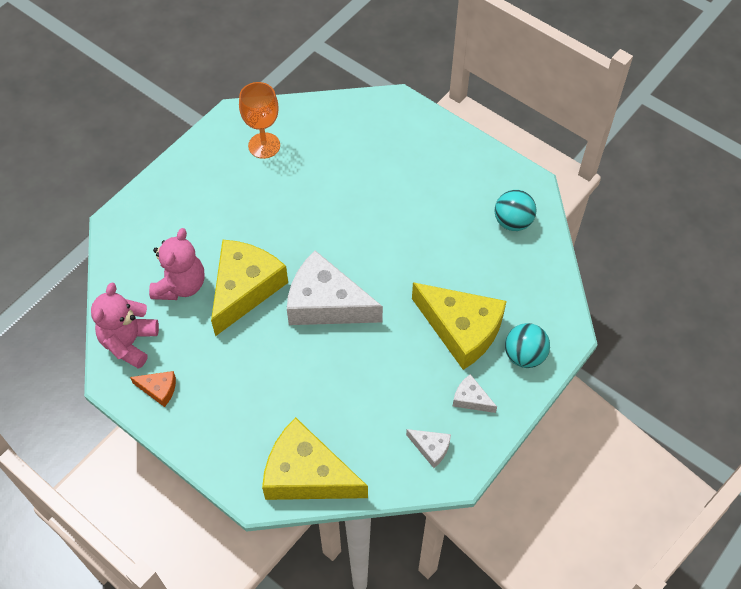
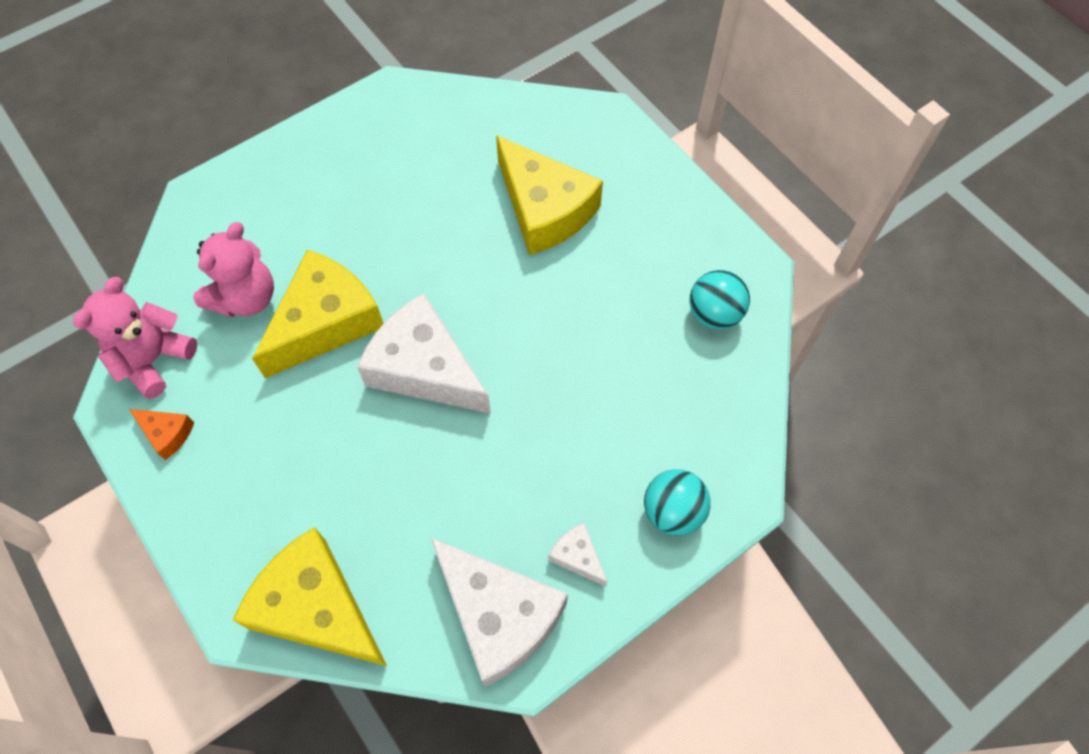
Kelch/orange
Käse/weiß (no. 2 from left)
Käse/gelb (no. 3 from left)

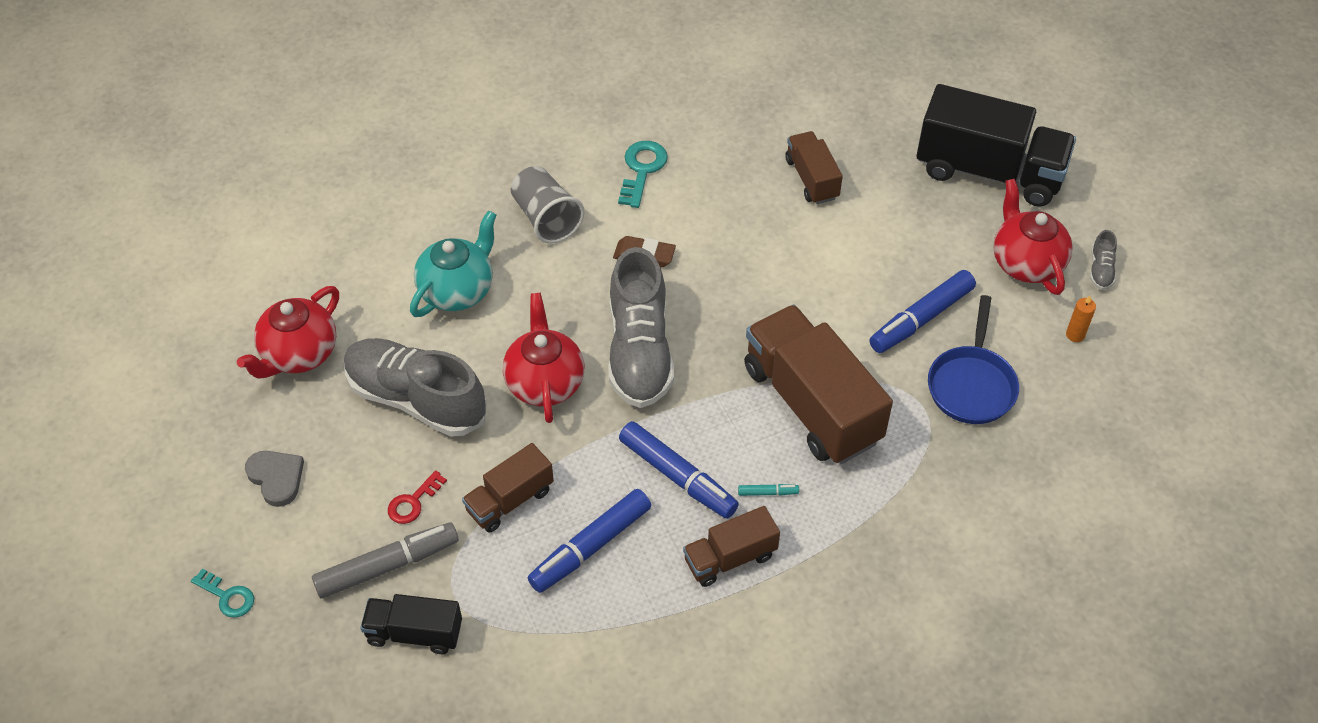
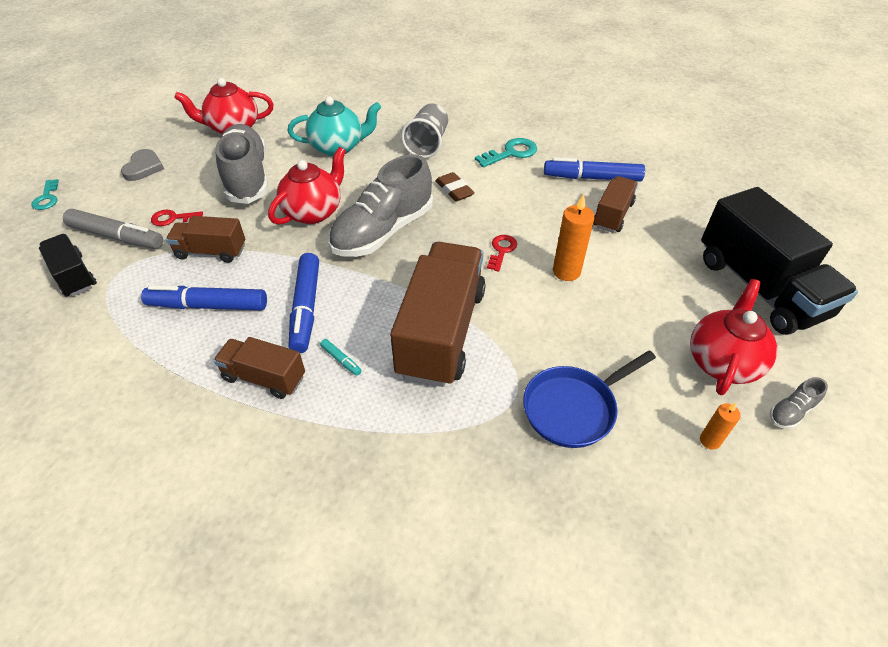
Filzstift/blau (no. 3 from left)
Schlüssel/rot (no. 2 from left)
Kerze/orange (no. 1 from left)

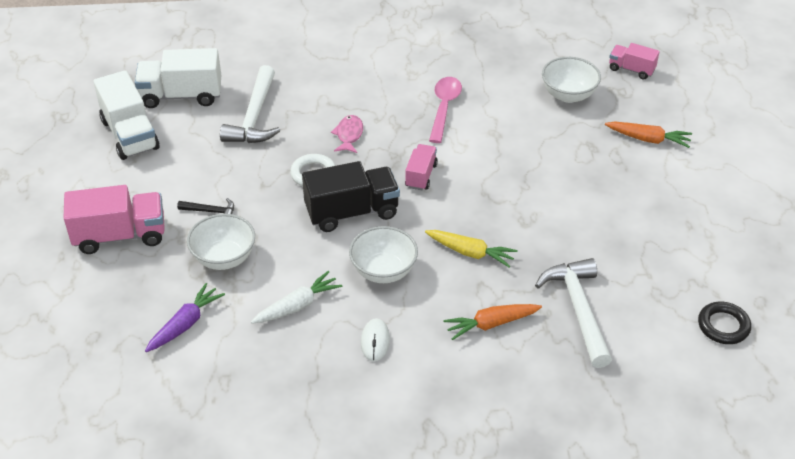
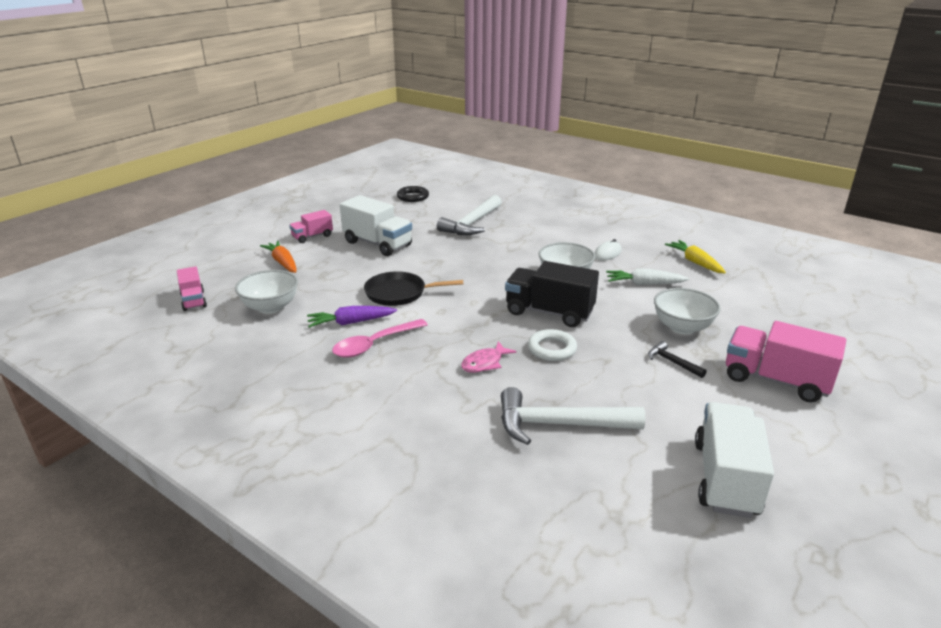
Lastwagen/weiß (no. 1 from left)
Karotte/lila
Hammer/weiß (no. 2 from left)
Lastwagen/rosa (no. 2 from left)
Karotte/gelb
Karotte/orange (no. 1 from left in the first image)
Pfanne/schwarz

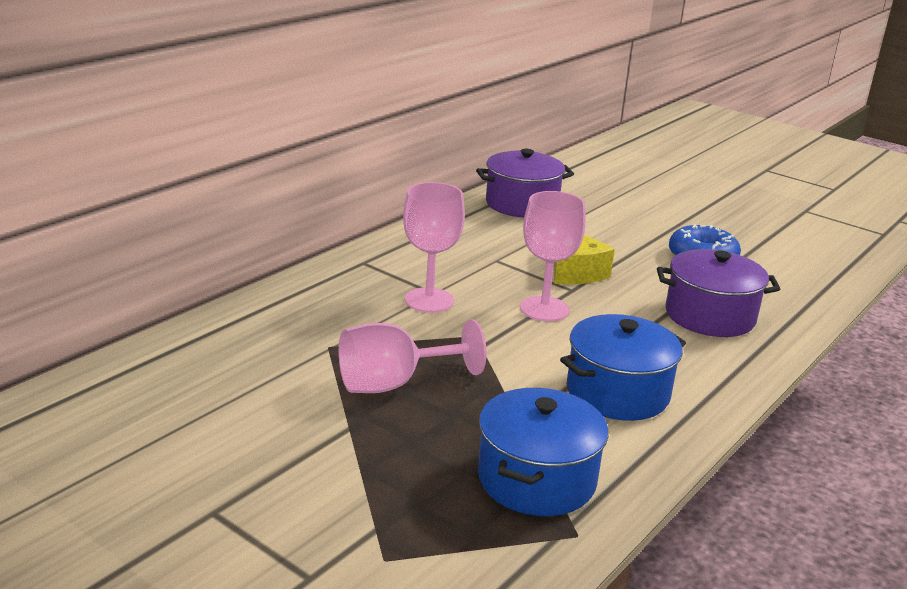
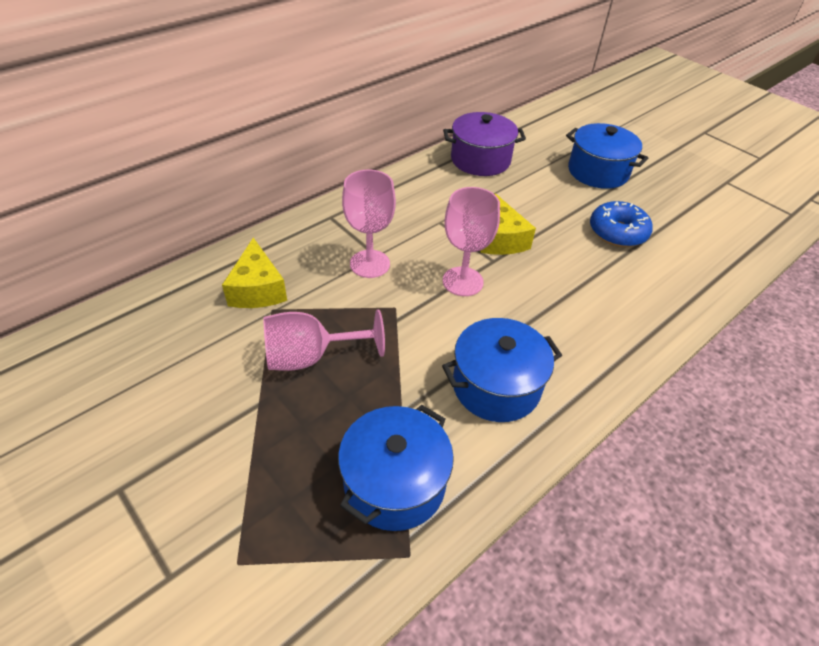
Kochtopf/lila (no. 2 from left in the first image)
Käse/gelb (no. 1 from left)
Kochtopf/blau (no. 3 from left)

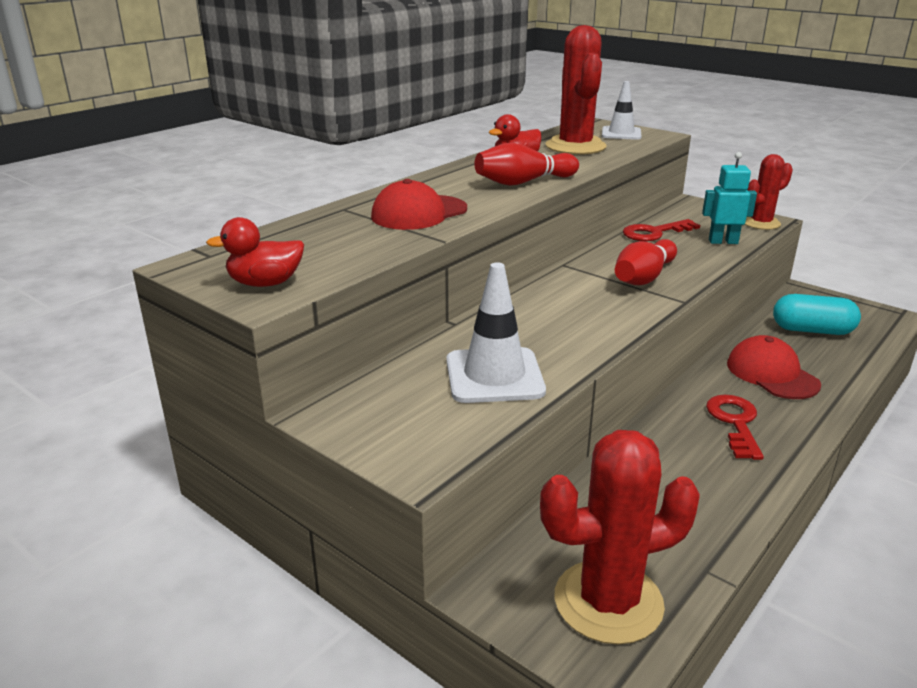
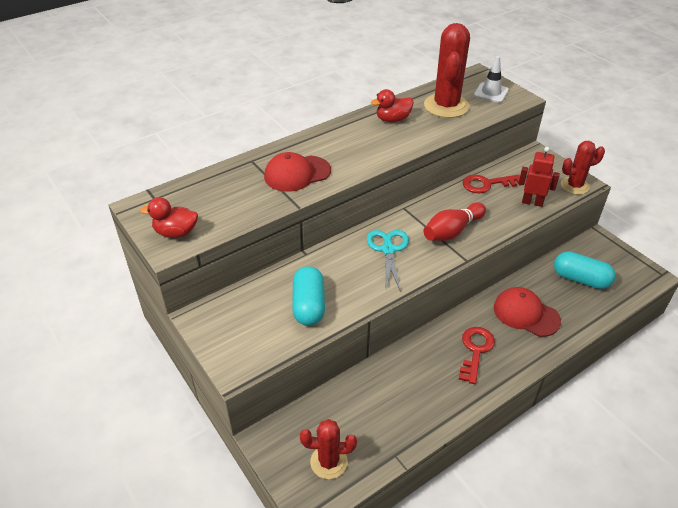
Kapsel/türkis (no. 1 from left)
Bowlingkegel/rot (no. 1 from left in the first image)
Kaktus/rot (no. 1 from left)
Roboter/rot
Kappe/rot (no. 2 from left)
Schere/türkis

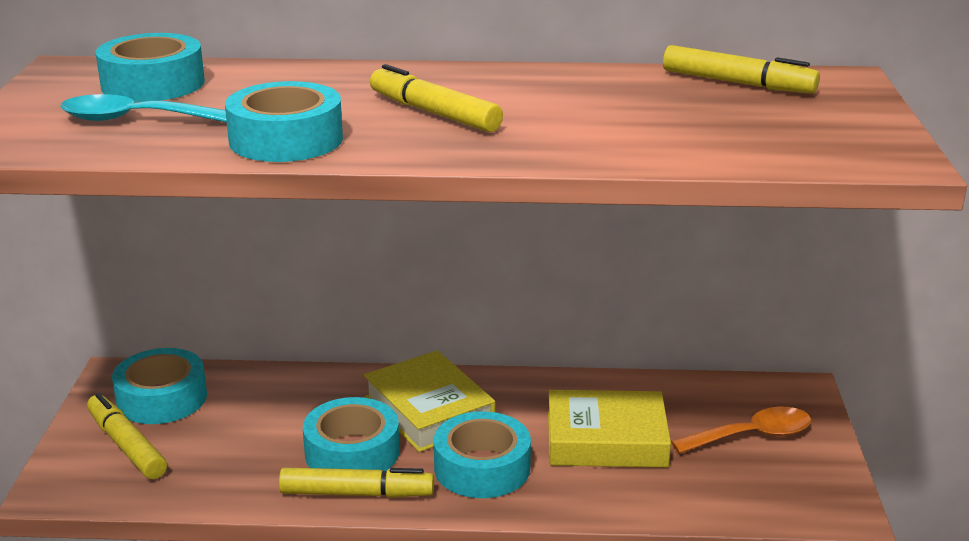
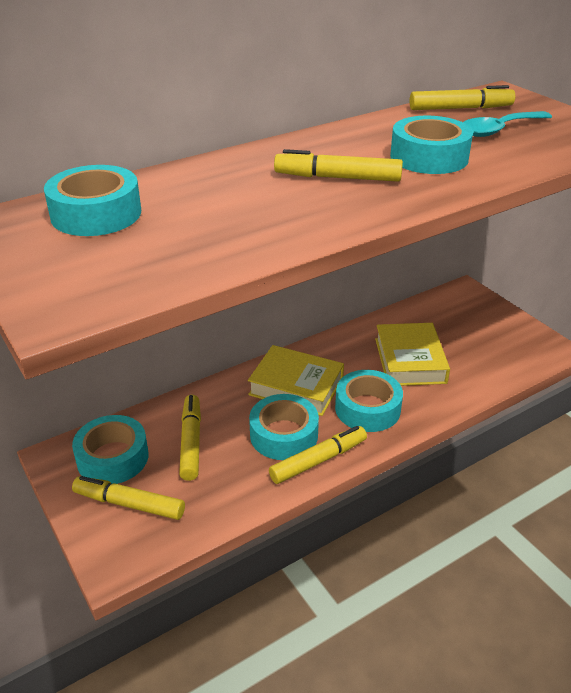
Löffel/türkis
Klebeband/türkis (no. 5 from left)
Buch/gelb (no. 2 from left)
Löffel/orange
Filzstift/gelb (no. 2 from left)

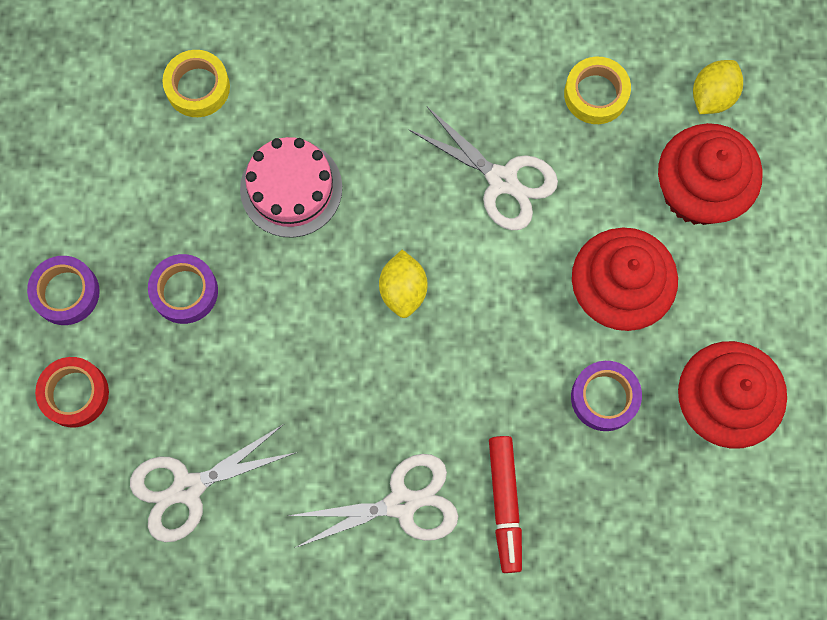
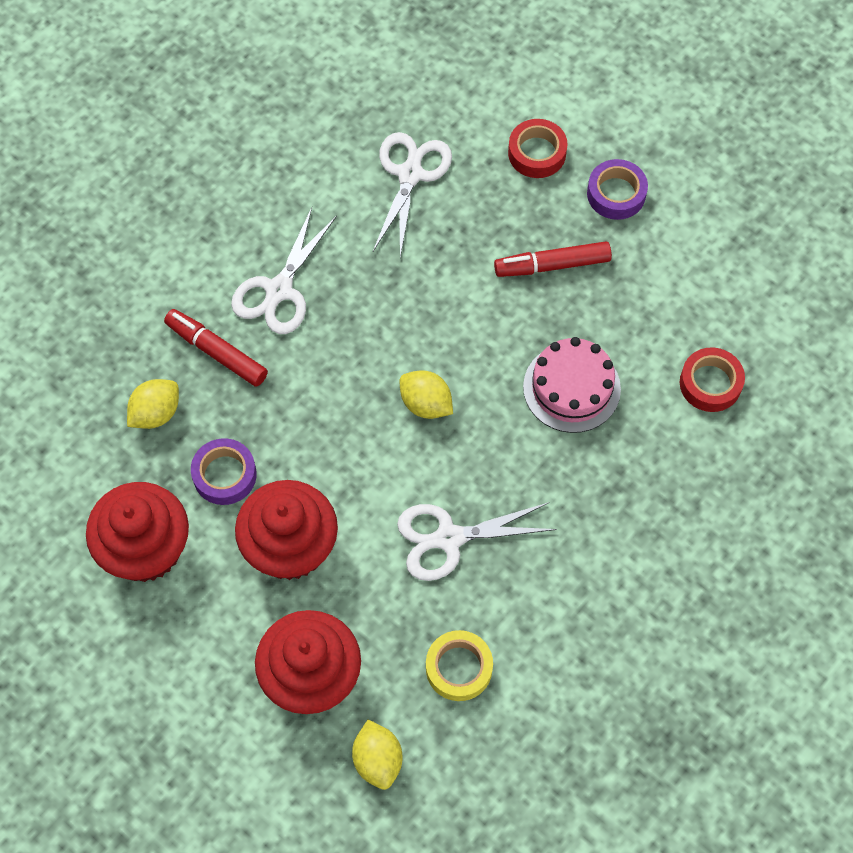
Filzstift/rot (no. 2 from left)
Klebeband/rot (no. 2 from left)
Zitrone/gelb (no. 1 from left)

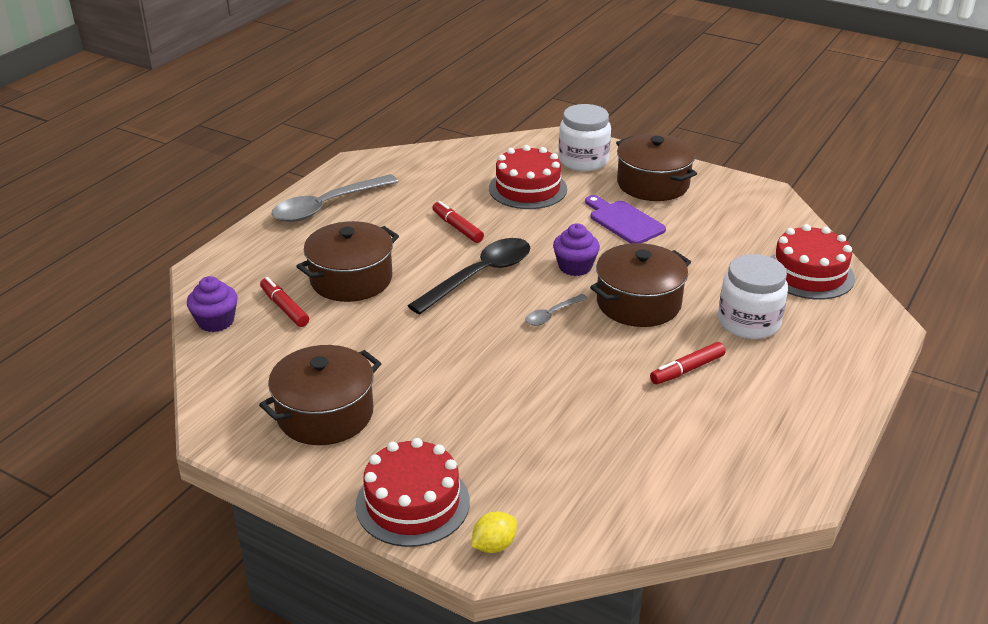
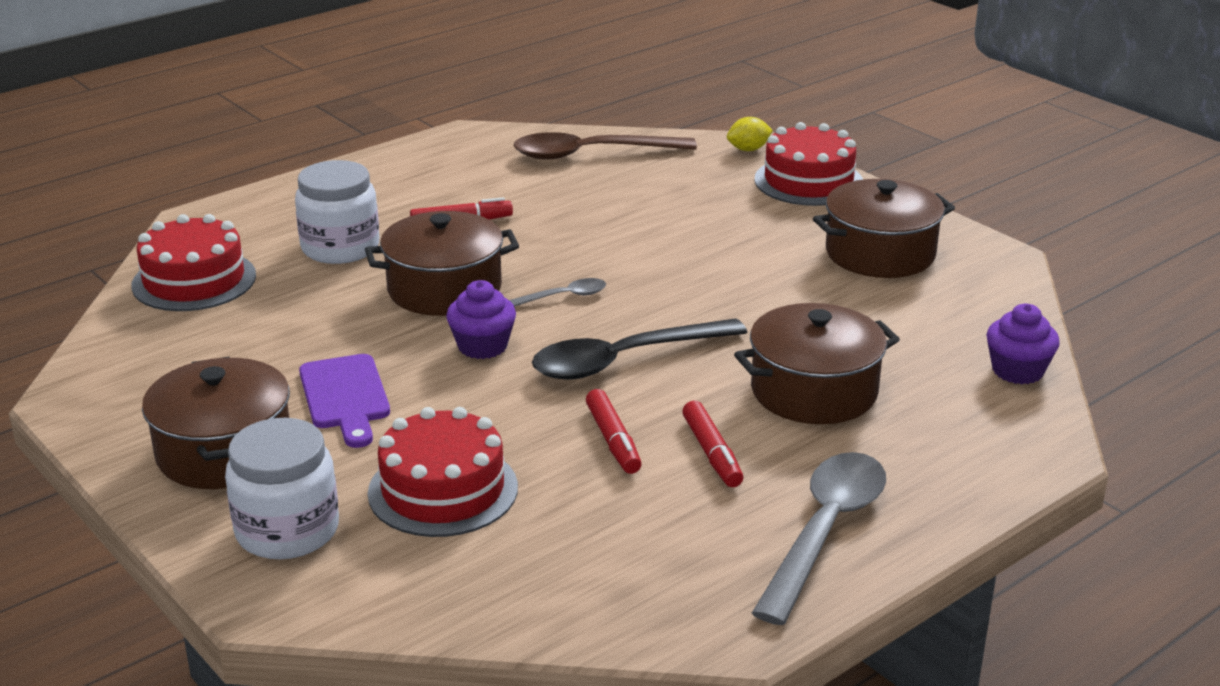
Filzstift/rot (no. 3 from left)
Löffel/grau (no. 2 from left)
Löffel/braun

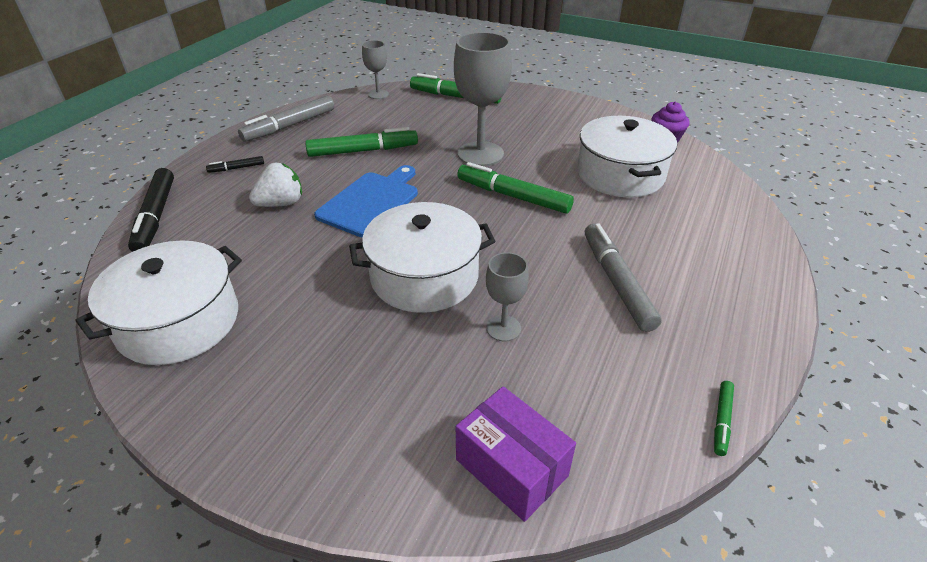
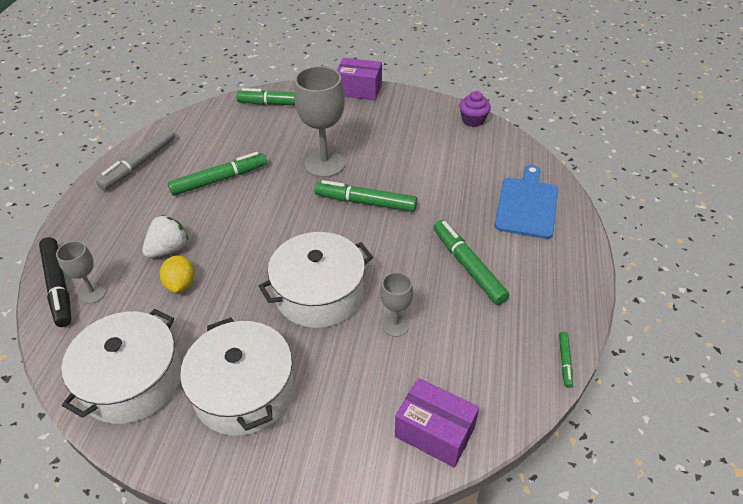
Filzstift/schwarz (no. 2 from left in the first image)
Schneidebrett/blau
Kelch/grau (no. 1 from left)
Kochtopf/weiß (no. 2 from left)
Filzstift/grün (no. 4 from left)
Zitrone/gelb
Schachtel/lila (no. 1 from left)

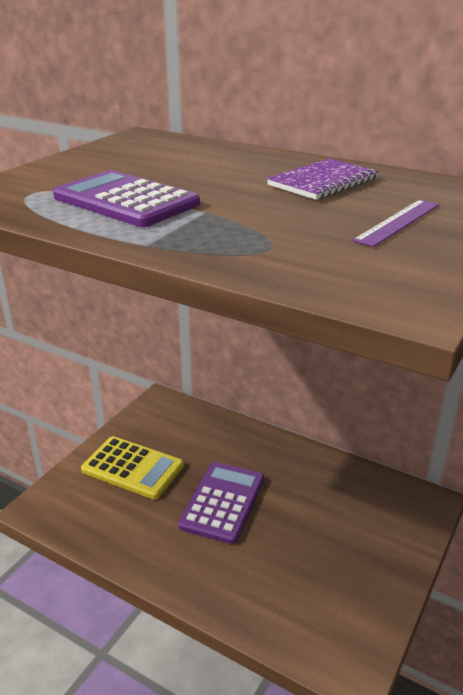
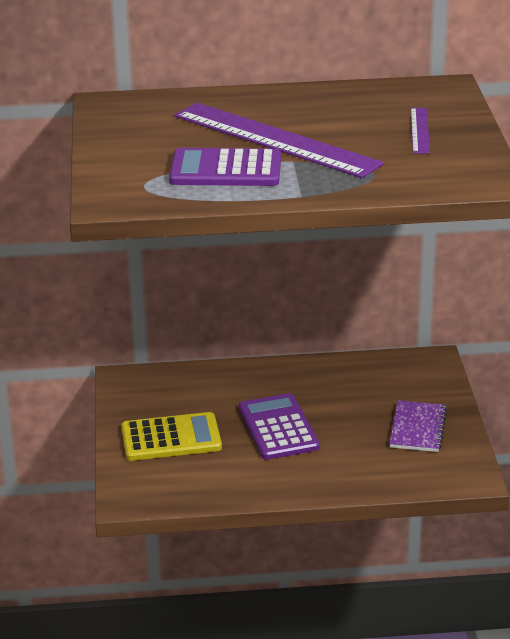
Notizbuch/lila
Lineal/lila (no. 1 from left)

